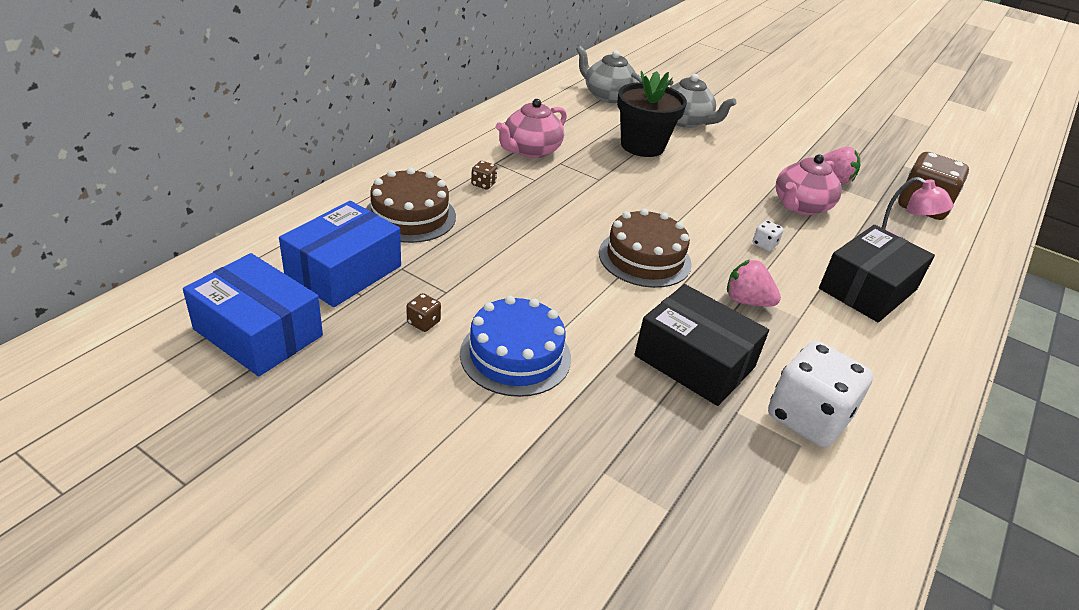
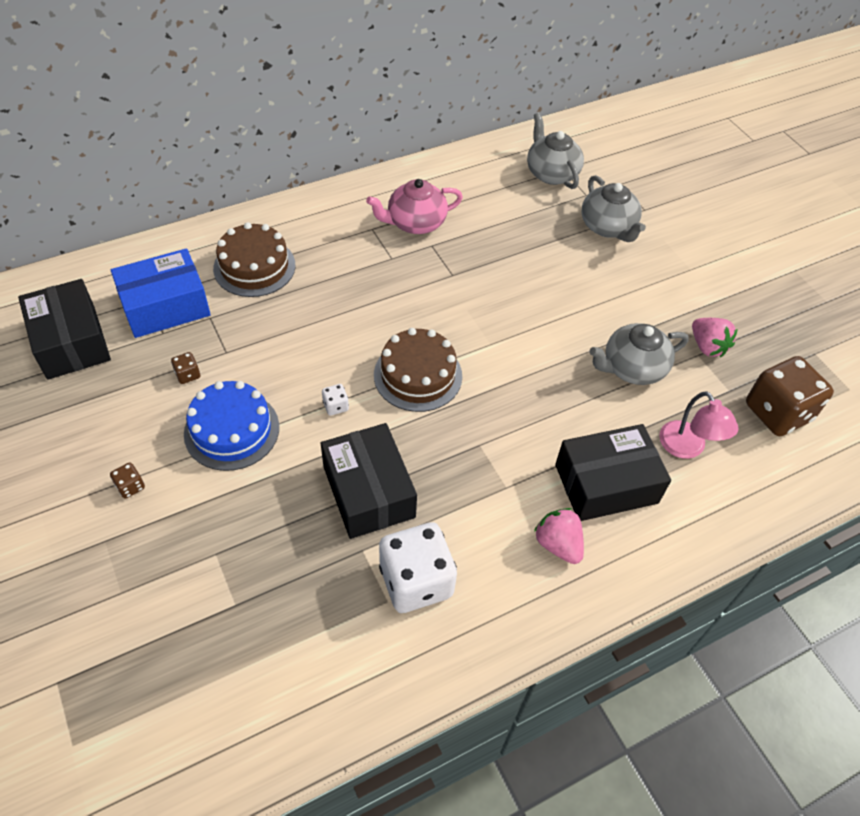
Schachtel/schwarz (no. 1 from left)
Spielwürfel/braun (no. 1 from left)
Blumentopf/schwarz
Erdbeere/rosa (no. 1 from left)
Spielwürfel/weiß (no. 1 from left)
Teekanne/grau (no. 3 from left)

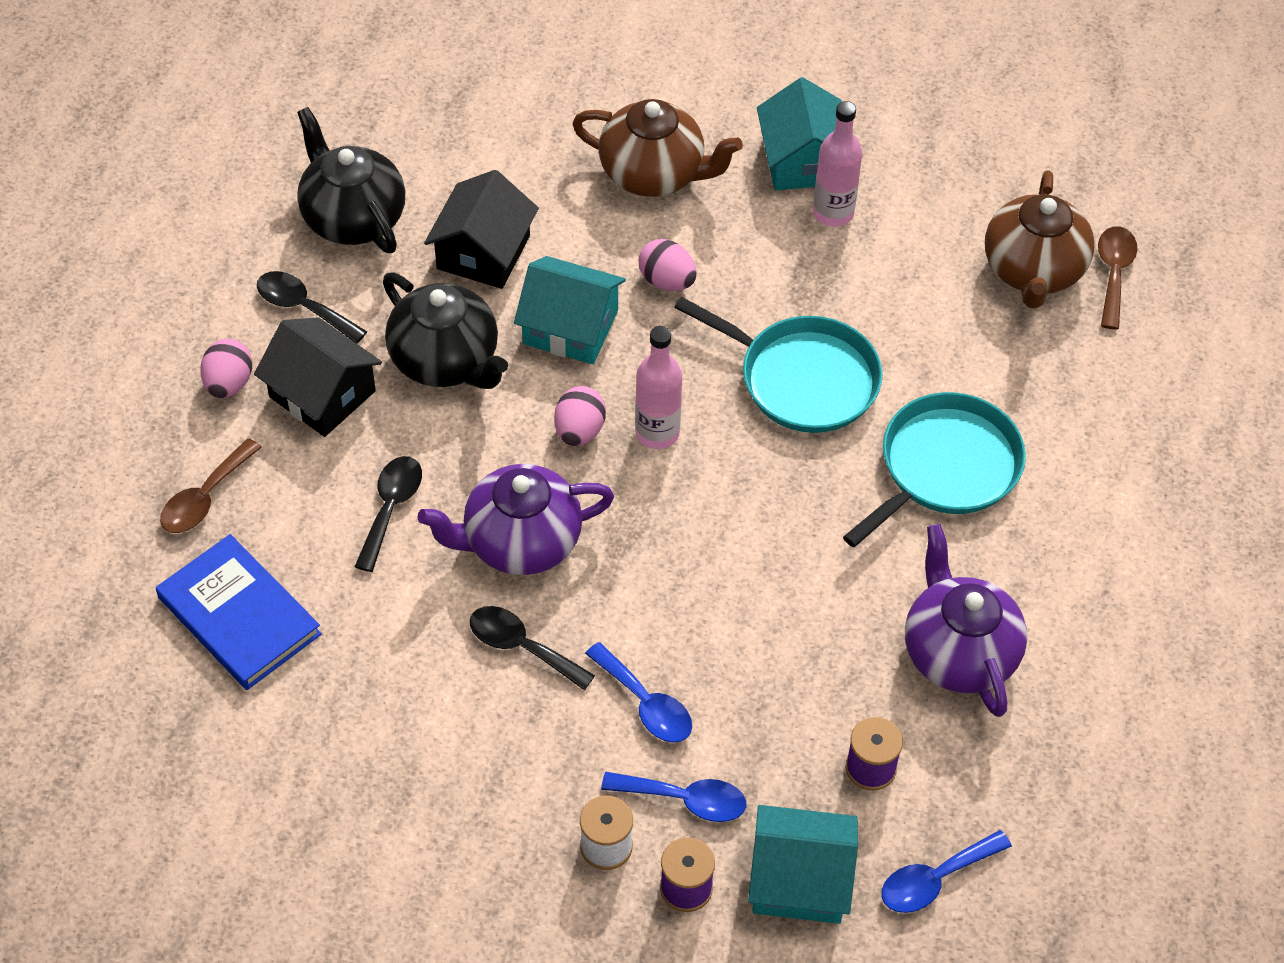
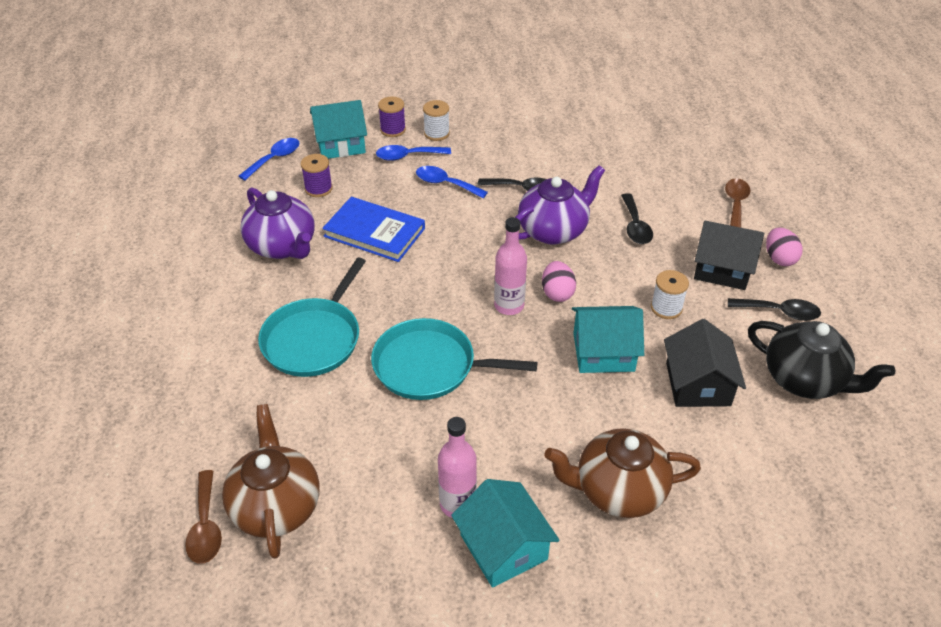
Buch/blau
Garnrolle/weiß (no. 2 from left)
Ei/rosa (no. 3 from left in the first image)

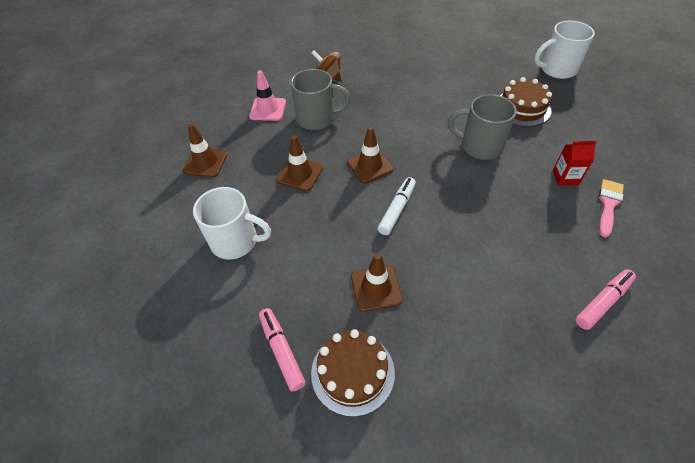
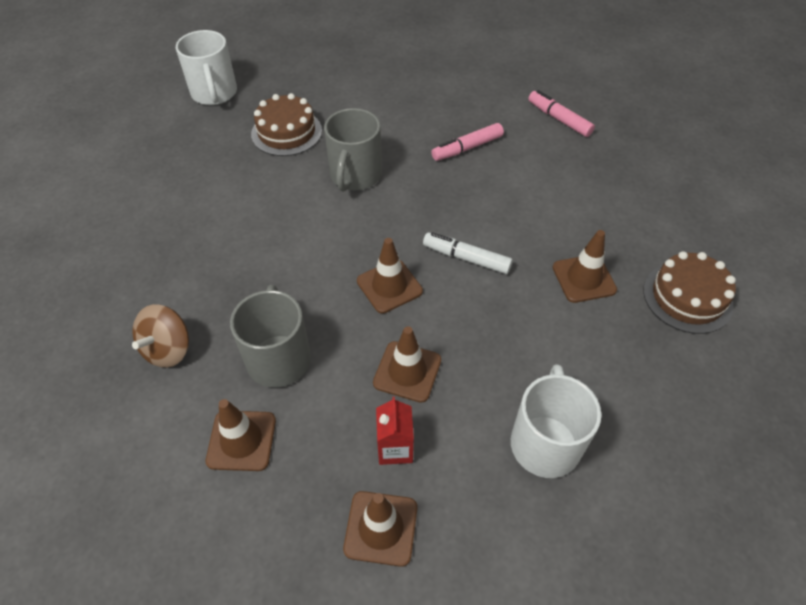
Leitkegel/braun (no. 1 from left)
Filzstift/rosa (no. 1 from left)
Getränkekarton/rot
Pinsel/rosa

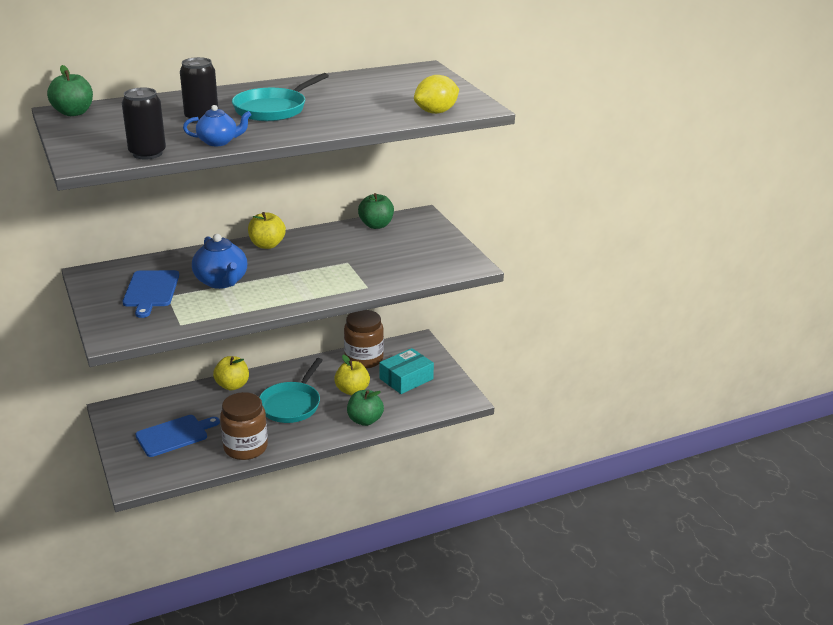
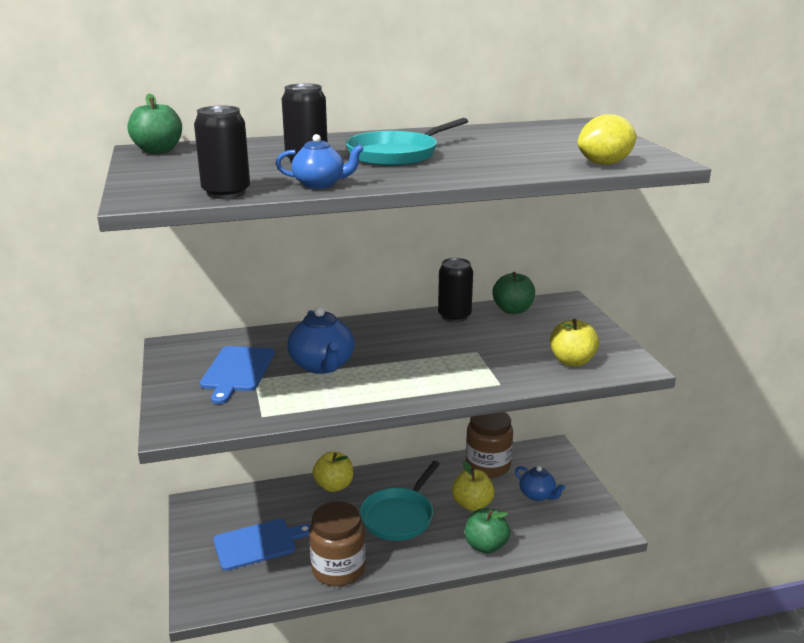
Apfel/gelb (no. 3 from left)
Teekanne/blau (no. 3 from left)
Dose/schwarz (no. 3 from left)

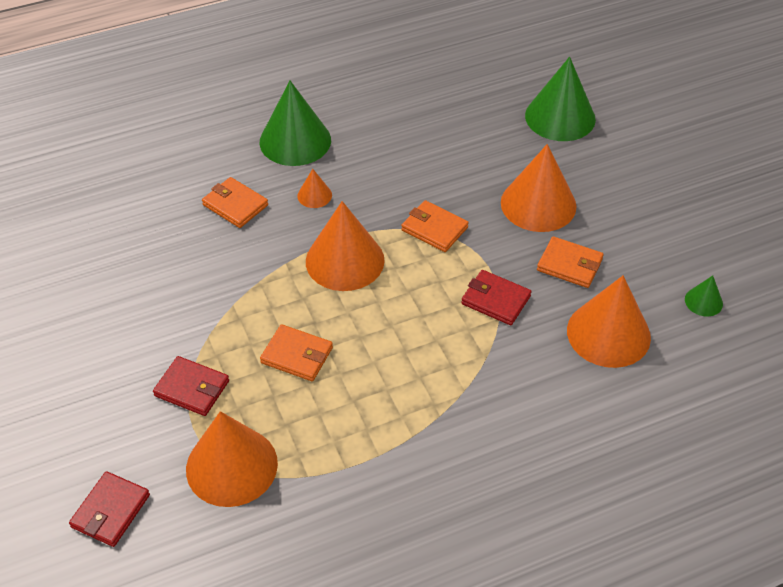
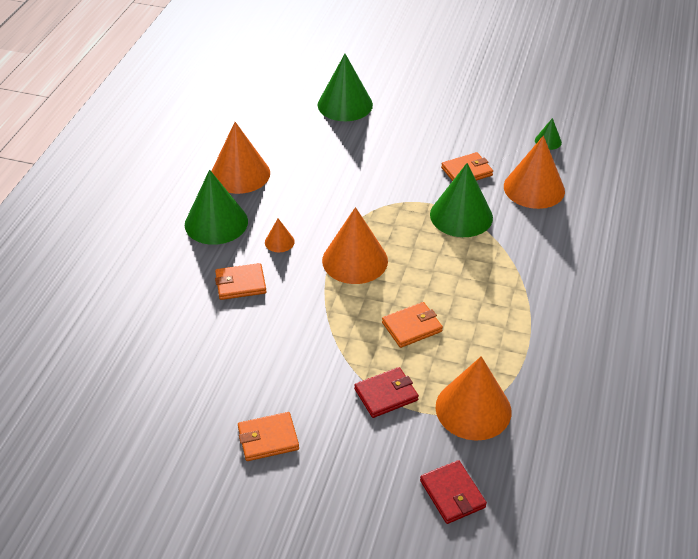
Geldbörse/orange (no. 2 from left)
Kegel/grün (no. 3 from left)
Kegel/orange (no. 1 from left)

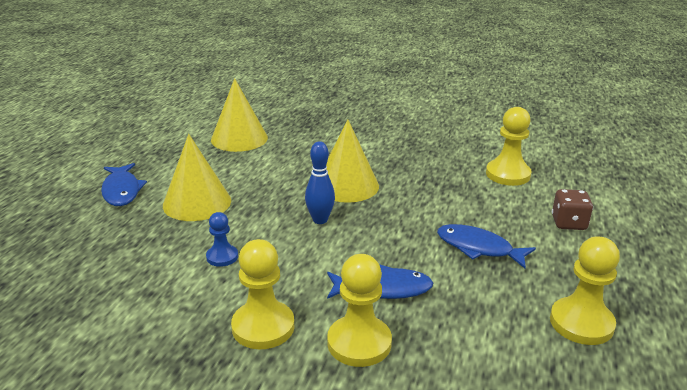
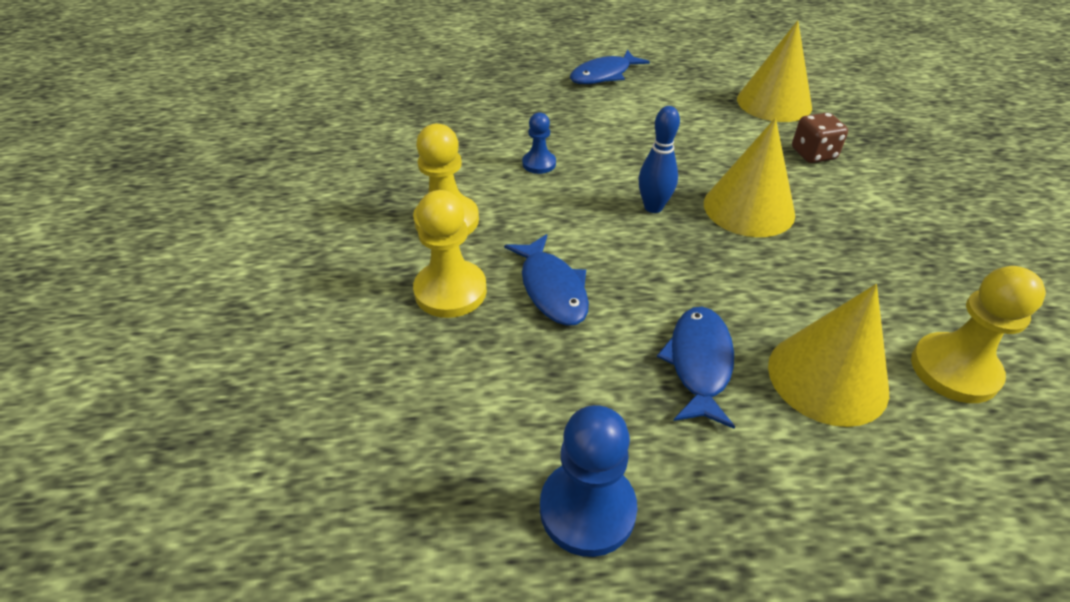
Kegel/gelb (no. 3 from left)
Bauer/blau (no. 2 from left)
Spielwürfel/braun

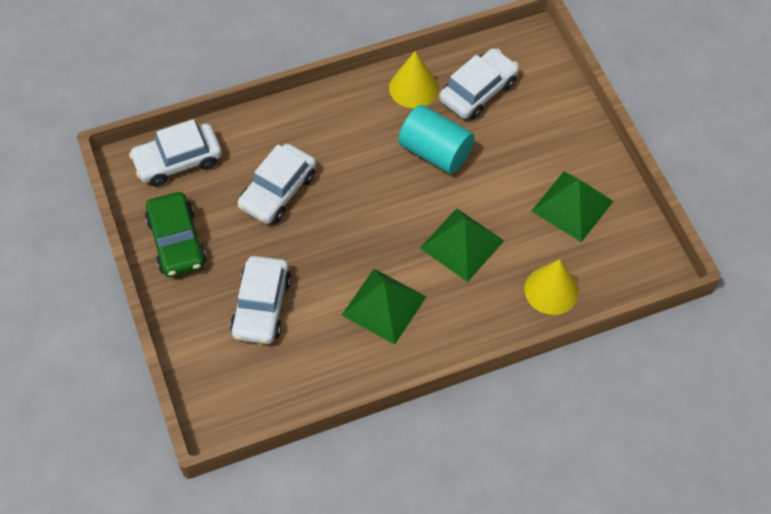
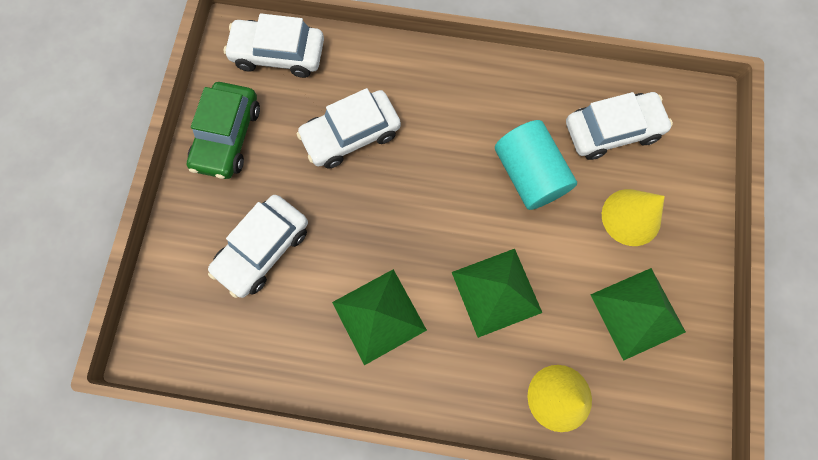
Kegel/gelb (no. 2 from left)

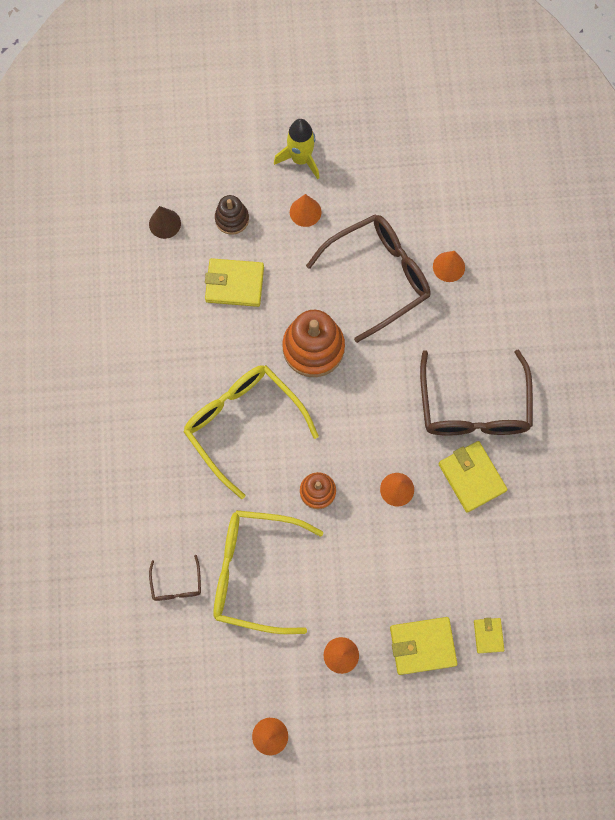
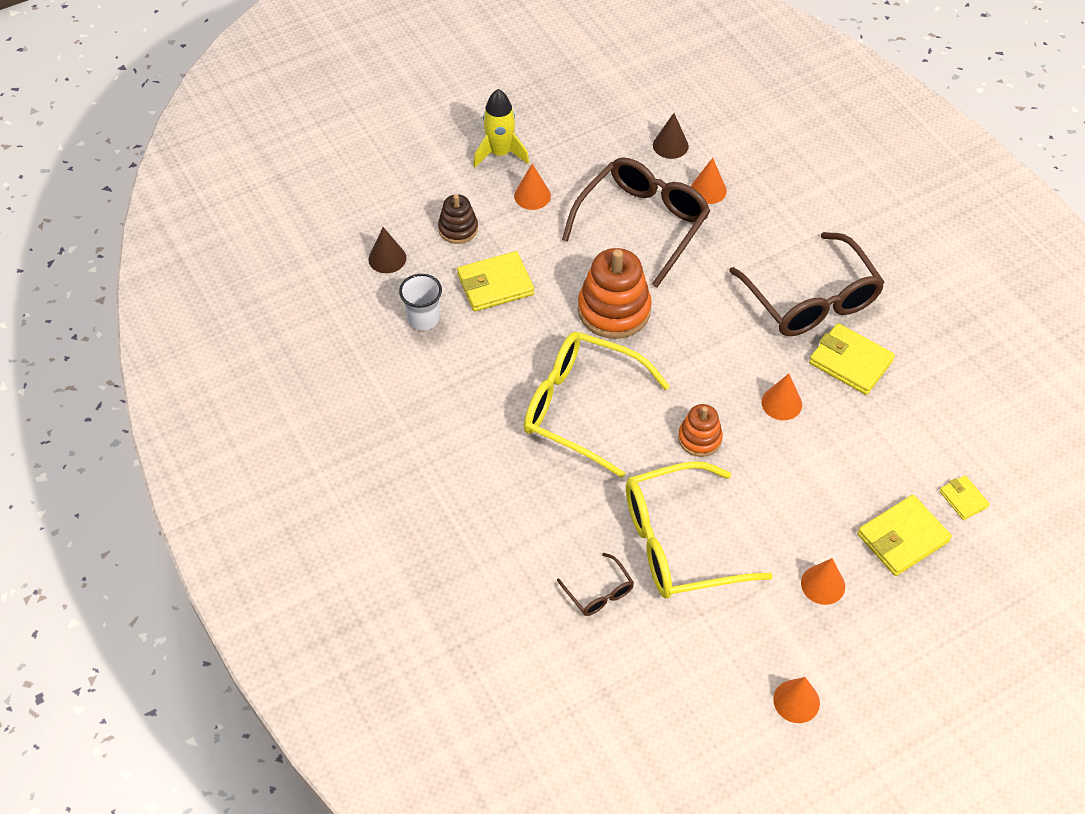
Becher/weiß
Kegel/braun (no. 2 from left)

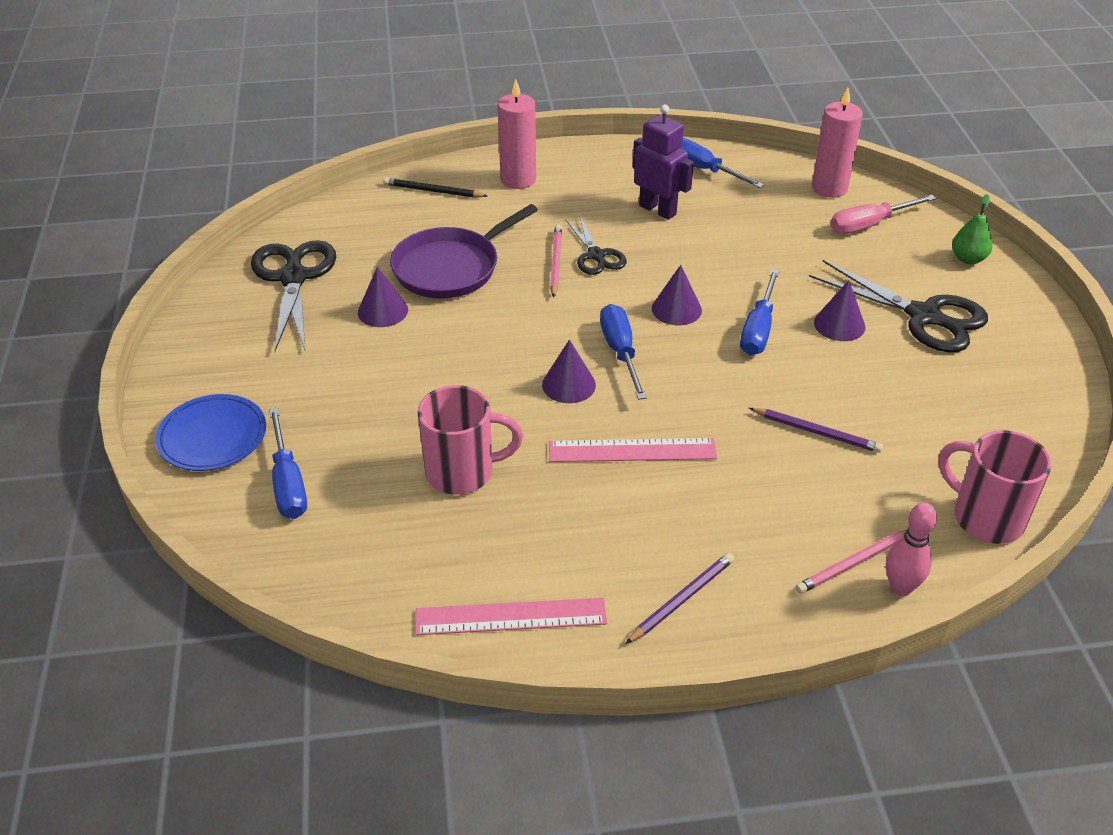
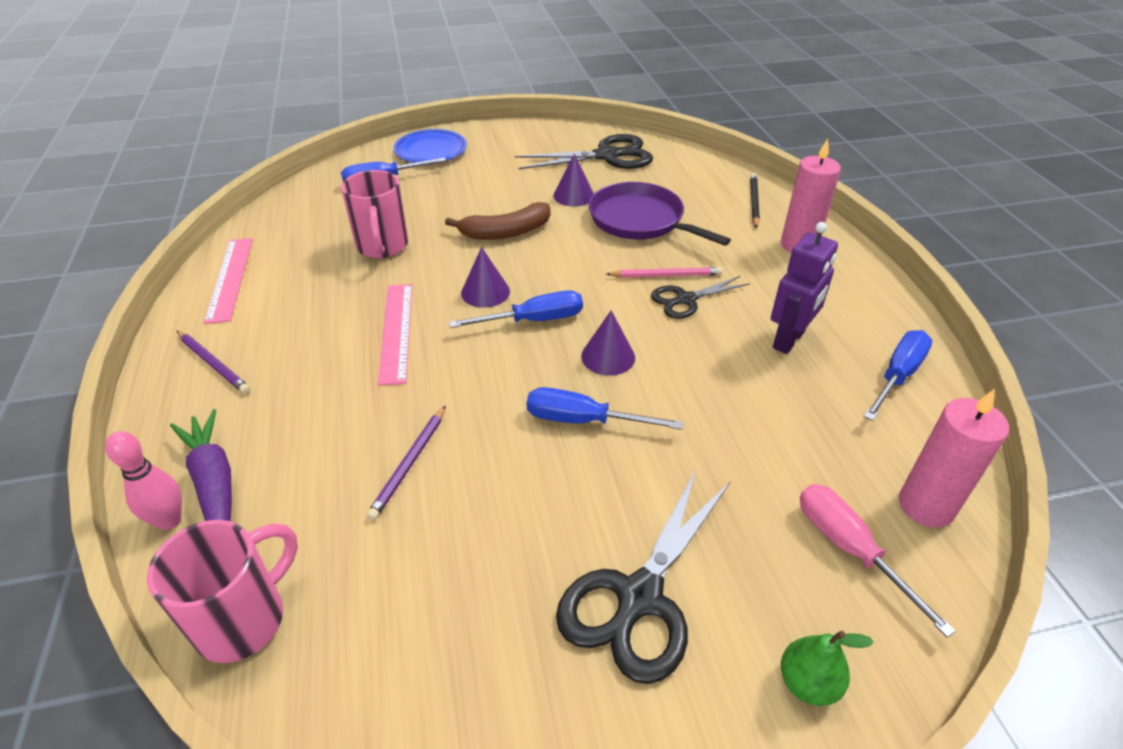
Karotte/lila
Kegel/lila (no. 4 from left in the first image)
Banane/braun

